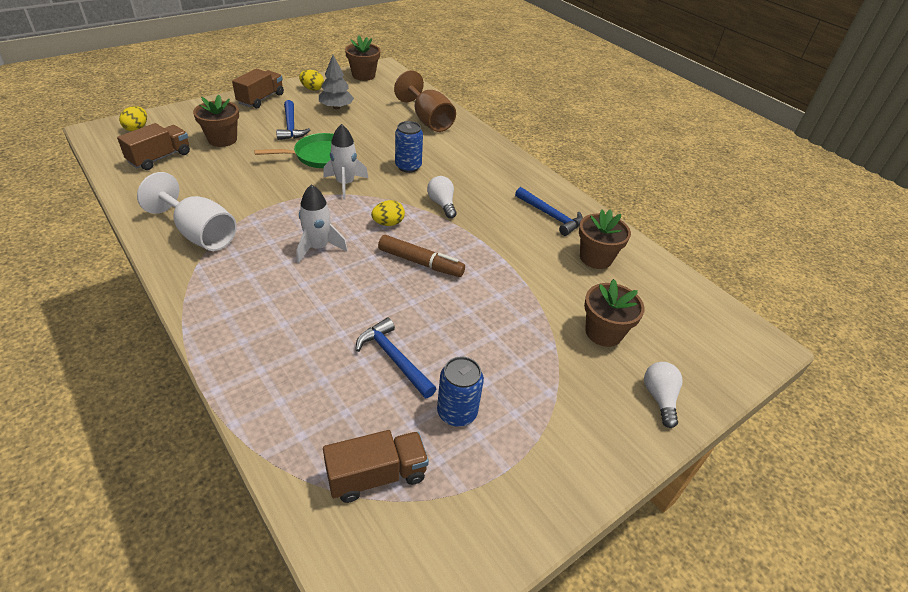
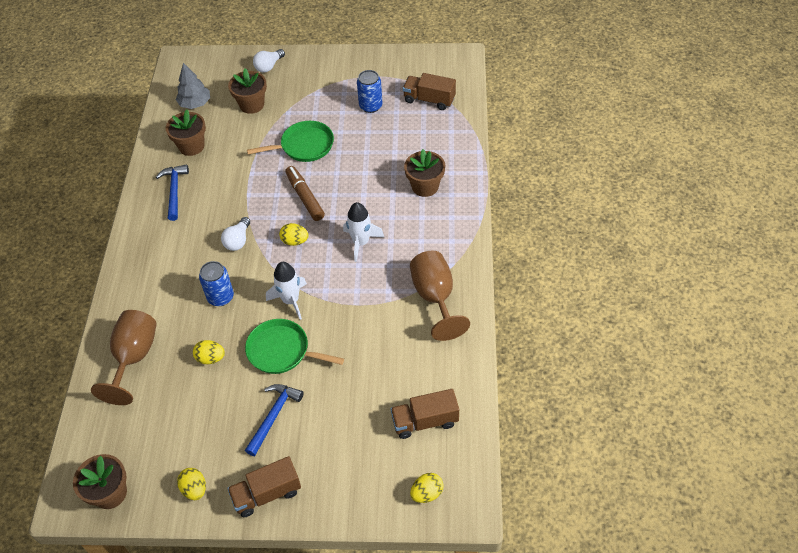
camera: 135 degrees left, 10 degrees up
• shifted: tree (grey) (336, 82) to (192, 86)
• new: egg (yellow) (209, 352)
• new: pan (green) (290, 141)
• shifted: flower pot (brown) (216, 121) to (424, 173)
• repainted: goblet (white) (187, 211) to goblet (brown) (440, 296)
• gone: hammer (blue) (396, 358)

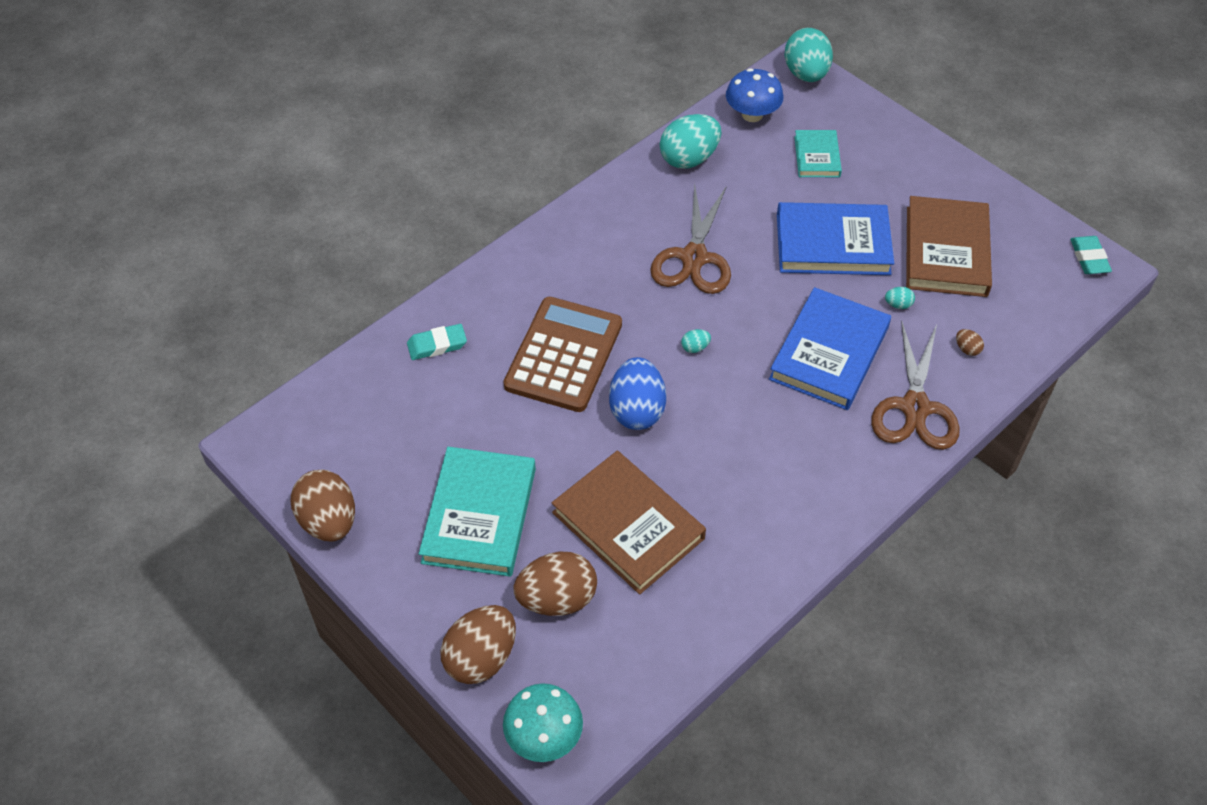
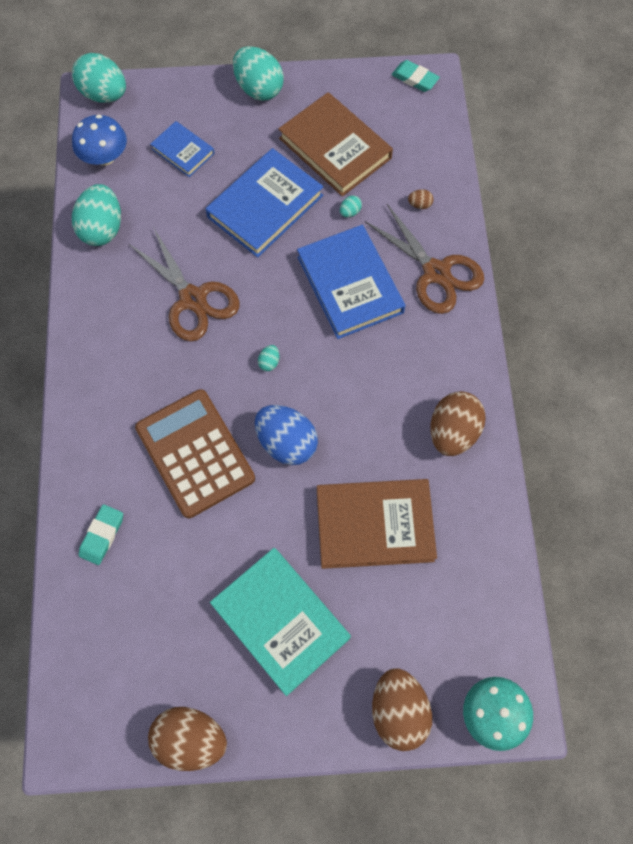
camera: 50 degrees left, 15 degrees up
• repainted: book (turquoise) (818, 153) to book (blue) (182, 149)
• new: egg (turquoise) (258, 73)
• shifted: egg (brown) (555, 584) to (458, 423)

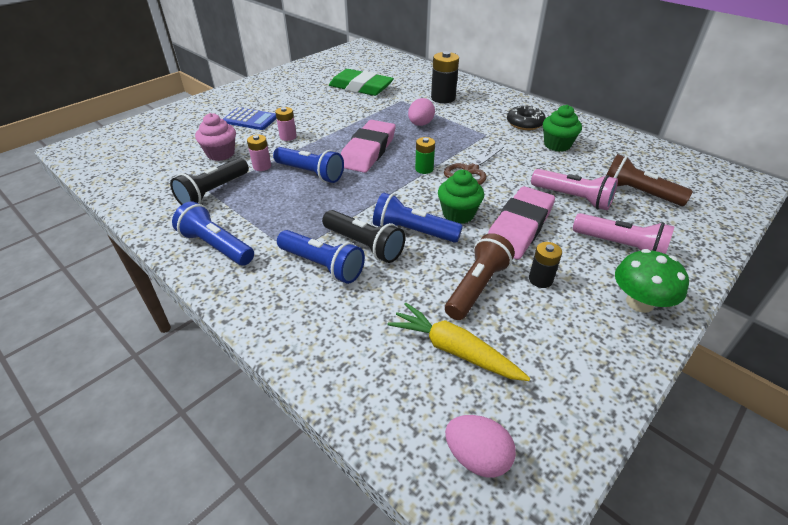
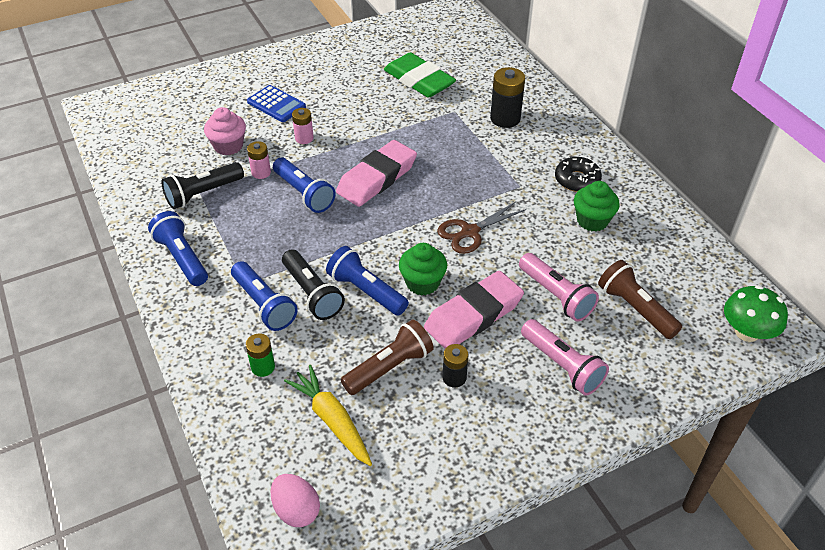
camera: 20 degrees right, 5 degrees up
• shifted: battery (green) (425, 155) to (260, 355)
• shifted: mushroom (green) (652, 281) to (756, 313)
• gone: egg (pink) (421, 112)

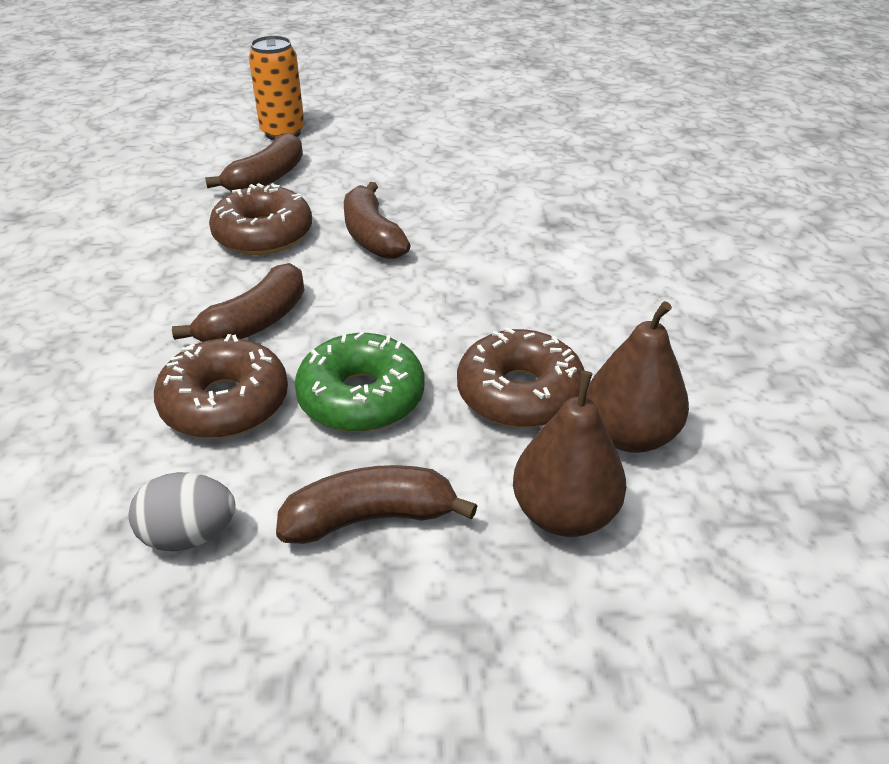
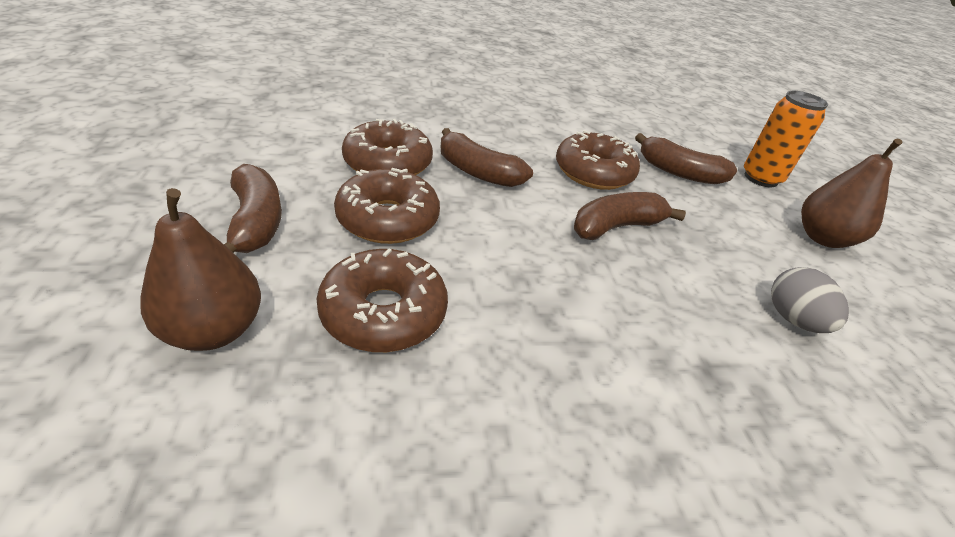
camera: 80 degrees right, 0 degrees up
• repainted: donut (green) (359, 382) to donut (brown) (387, 206)
• shifted: egg (grey) (182, 512) to (810, 300)
• shifted: pear (brown) (637, 377) to (851, 193)

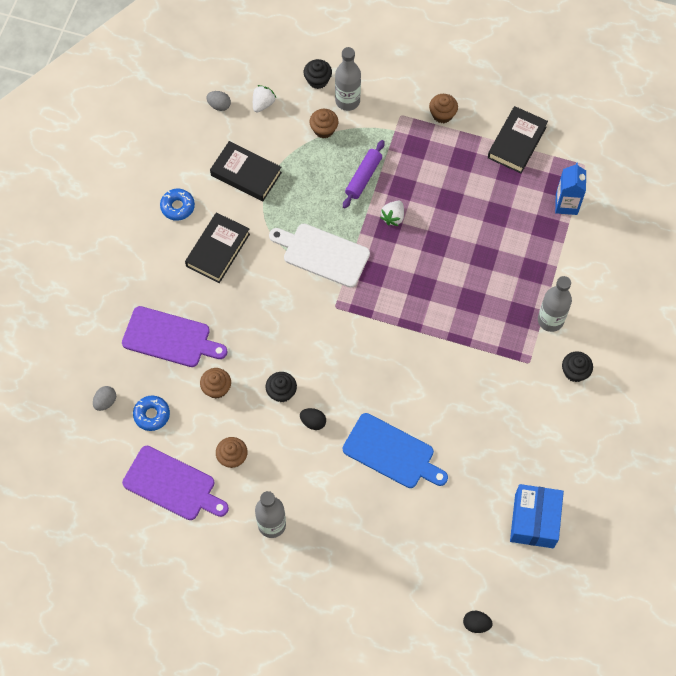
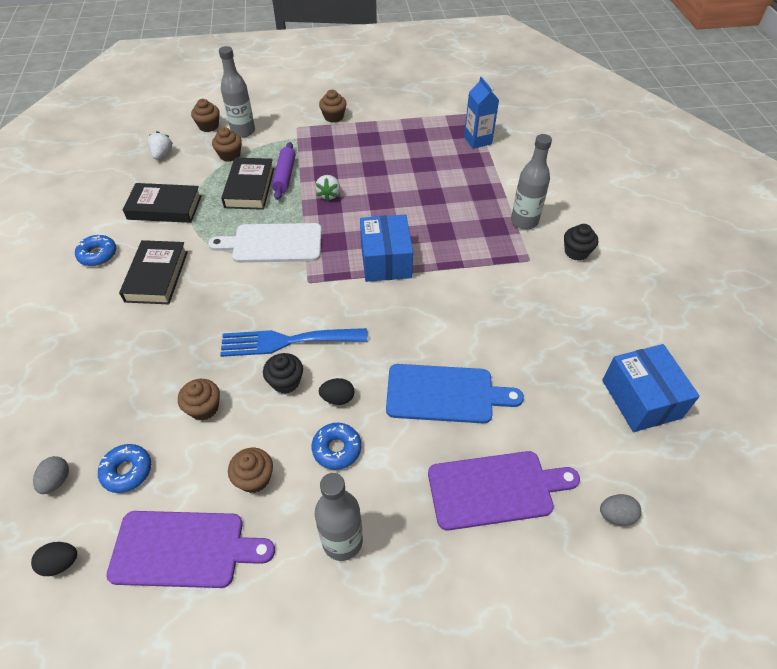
camera: 25 degrees left, 15 degrees down
• shifted: egg (black) (478, 622) to (54, 559)
• repainted: cupcake (black) (318, 74) to cupcake (brown) (205, 115)
• new: fork (blue) (294, 342)
• shifted: book (black) (518, 139) to (247, 184)
• new: donut (blue) (336, 446)
• new: box (blue) (386, 248)
• shifted: cutting board (purple) (174, 336) to (504, 491)
• shifted: egg (grey) (218, 101) to (620, 510)

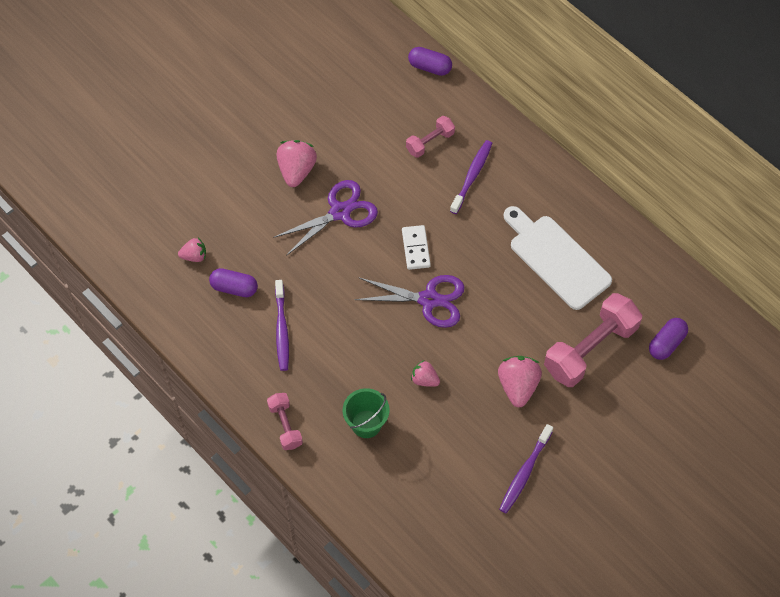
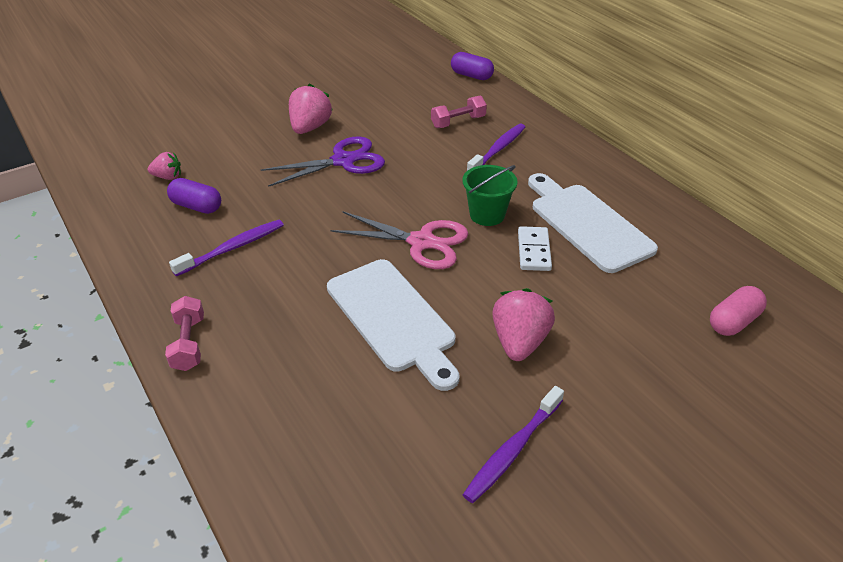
camera: 10 degrees right, 20 degrees down
• rotated: toothbrush (purple) (282, 325) = (226, 248) 135 degrees counterclockwise
• swapped: strawberry (pink) (425, 373) to cutting board (white) (393, 325)
• repainted: scissors (purple) (409, 301) to scissors (pink) (399, 240)
• shifted: bucket (green) (366, 413) to (490, 195)
• shifted: domino (white) (416, 247) to (535, 248)
• repainted: capsule (purple) (668, 339) to capsule (pink) (738, 311)
• gone: dumbbell (pink) (593, 340)

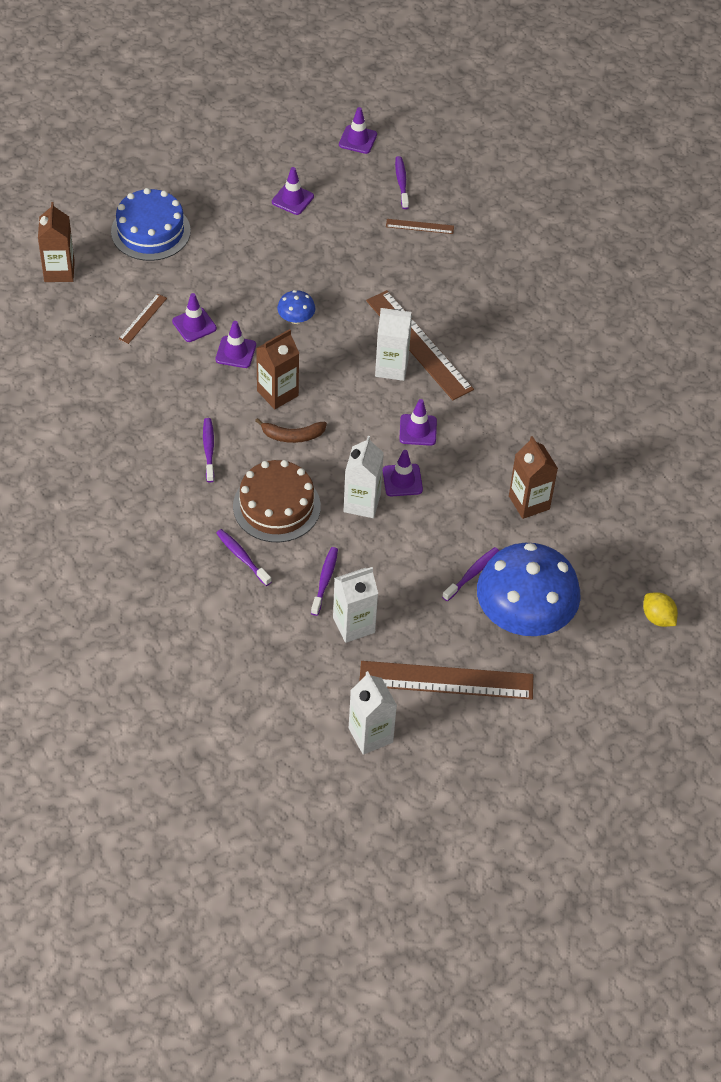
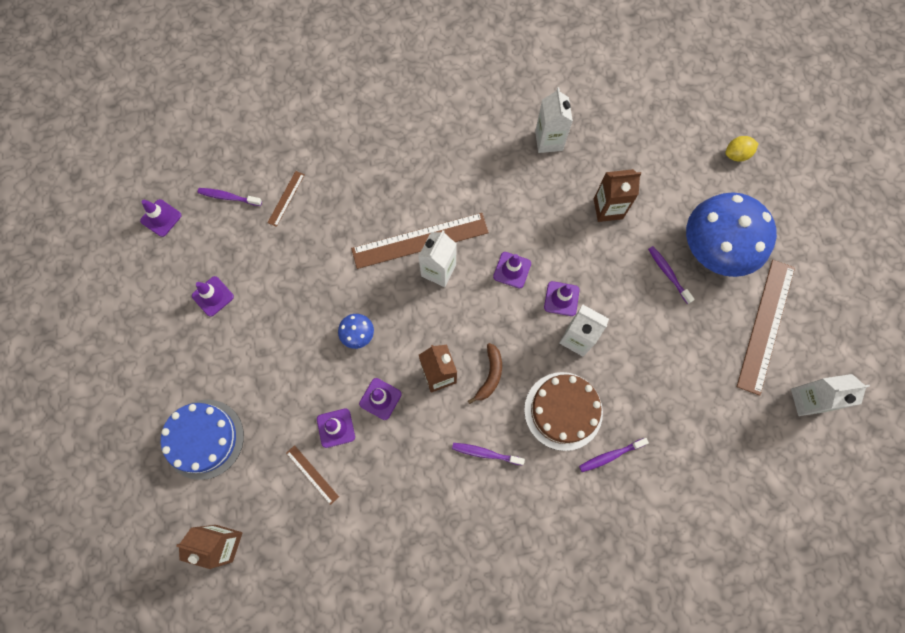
camera: 70 degrees left, 20 degrees up
• shifted: carton (white) (355, 605) to (554, 120)
• gone: toothbrush (purple) (324, 581)

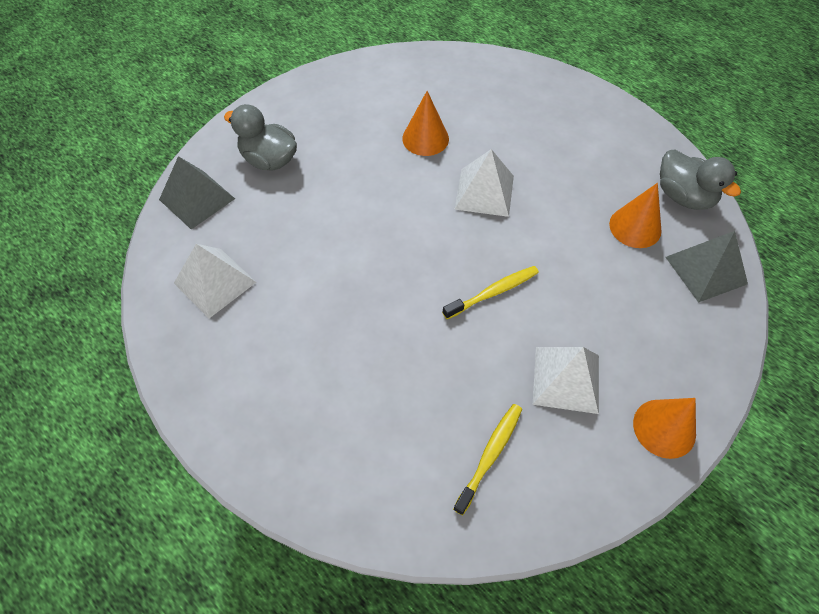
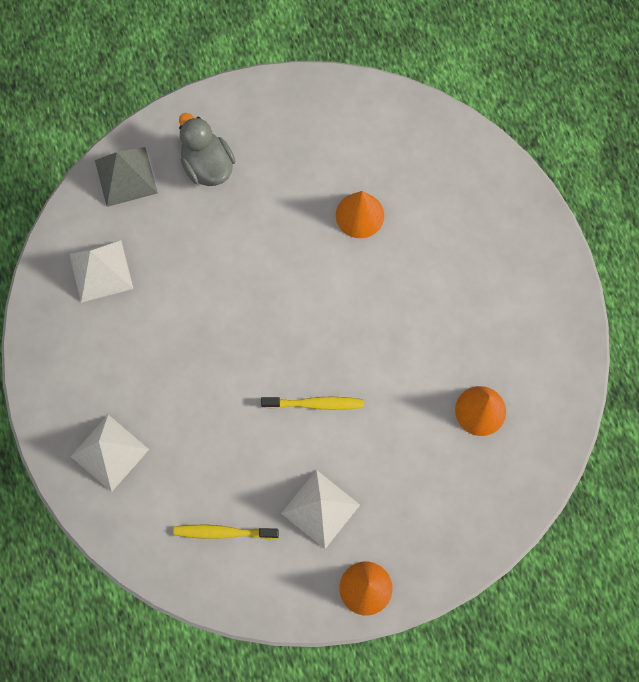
camera: 30 degrees right, 15 degrees up
• shifted: pyramid (white) (484, 183) to (109, 453)
• rotated: toothbrush (yellow) (487, 459) = (226, 532) 150 degrees counterclockwise
• gone: duck (grey) (700, 179)
• gone: pyramid (grey) (707, 267)

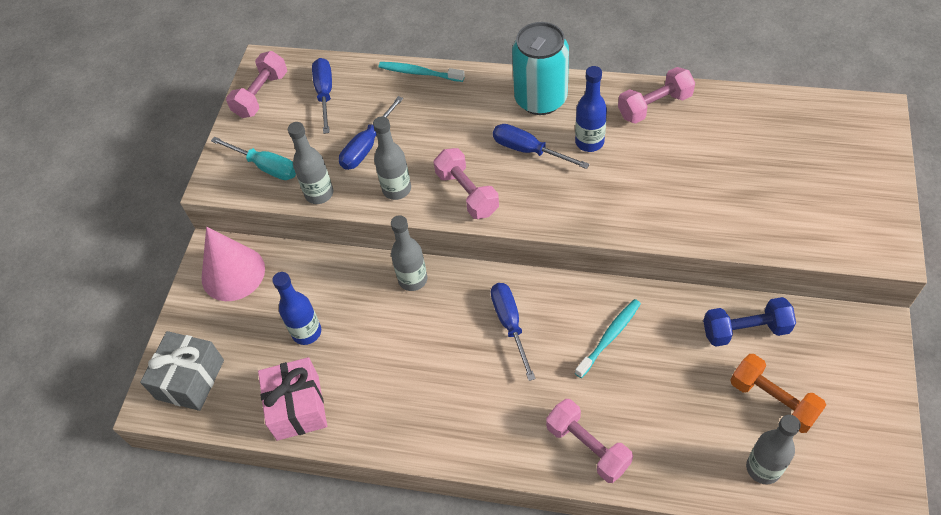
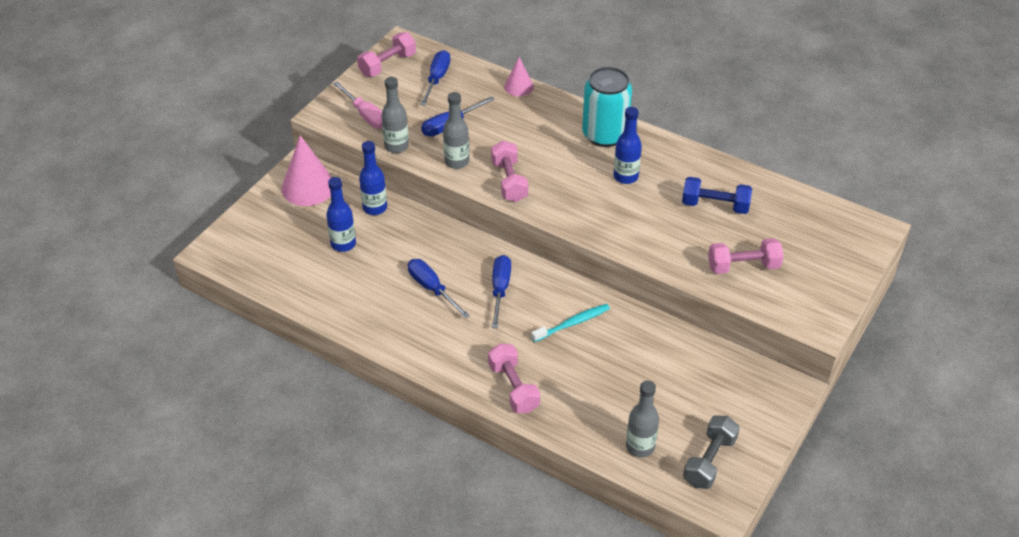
camera: 15 degrees right, 10 degrees down
• repainted: screwdriver (turquoise) (253, 158) to screwdriver (pink) (357, 105)
• new: bottle (blue) (373, 178)
• shifted: screwdriver (blue) (541, 146) to (439, 289)
• swapped: toothbrush (turquoise) (422, 72) to cone (pink) (519, 76)
• shifted: dumbbell (blue) (749, 322) to (717, 195)
• new: dumbbell (grey) (711, 452)
• shifted: dumbbell (pink) (656, 95) to (746, 256)
• gone: gift (grey) (182, 371)
• gone: gift (pink) (292, 399)
• gone: bottle (grey) (409, 253)
• gone: dumbbell (orange) (778, 393)

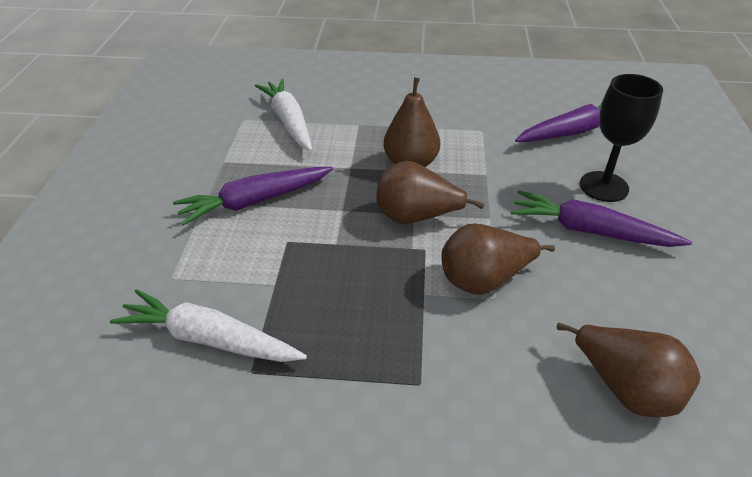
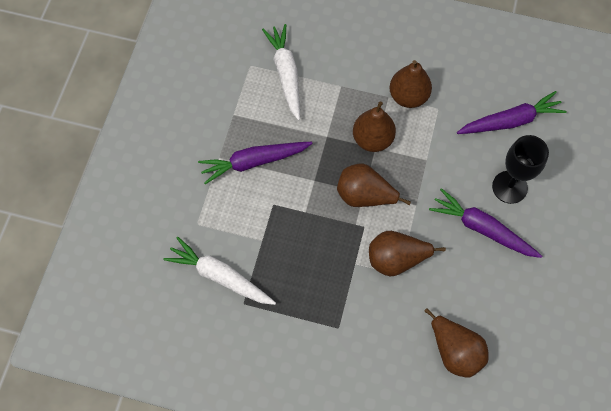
camera: 10 degrees right, 25 degrees up
• new: pear (brown) (410, 84)

